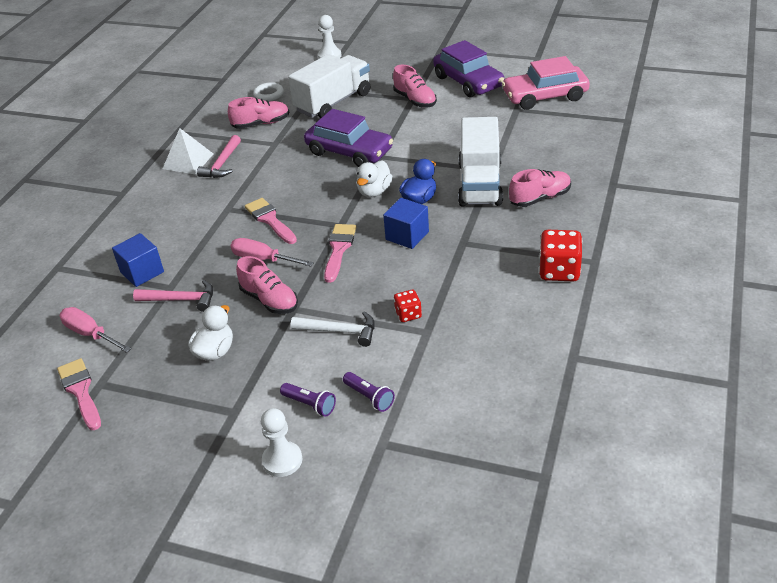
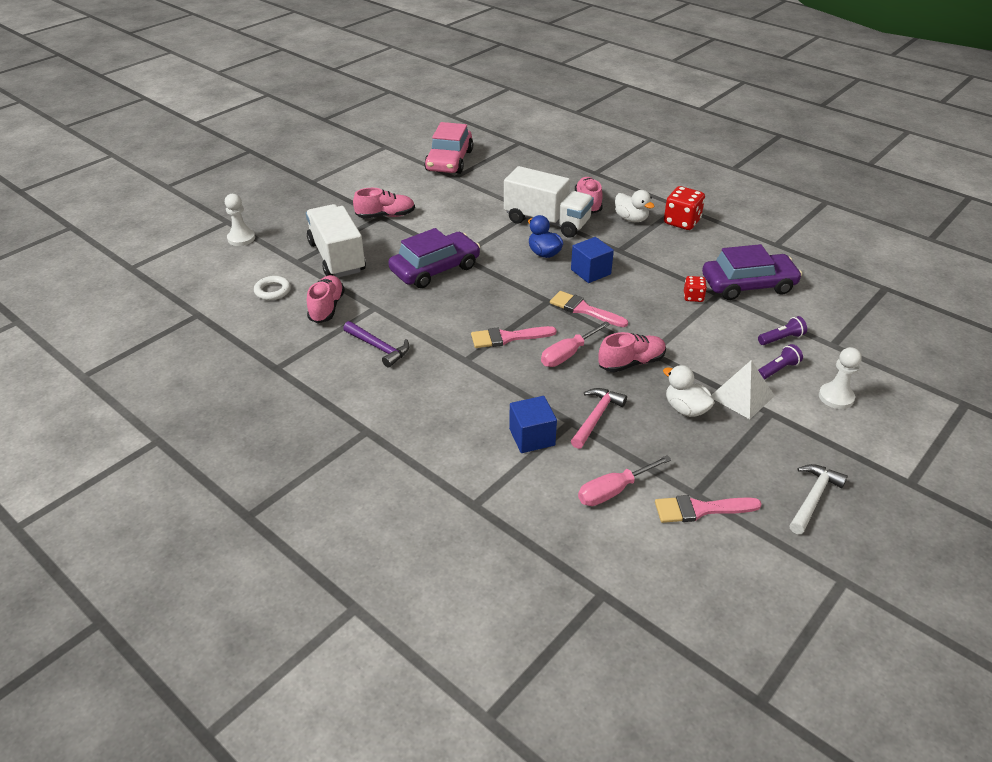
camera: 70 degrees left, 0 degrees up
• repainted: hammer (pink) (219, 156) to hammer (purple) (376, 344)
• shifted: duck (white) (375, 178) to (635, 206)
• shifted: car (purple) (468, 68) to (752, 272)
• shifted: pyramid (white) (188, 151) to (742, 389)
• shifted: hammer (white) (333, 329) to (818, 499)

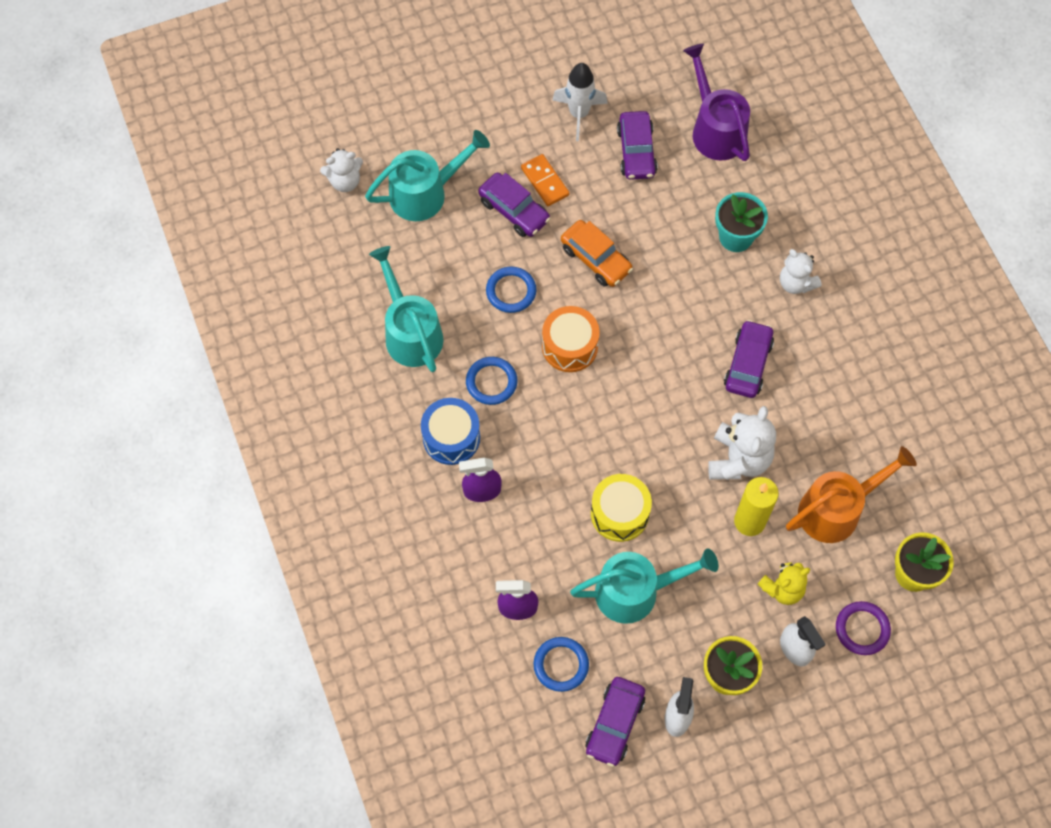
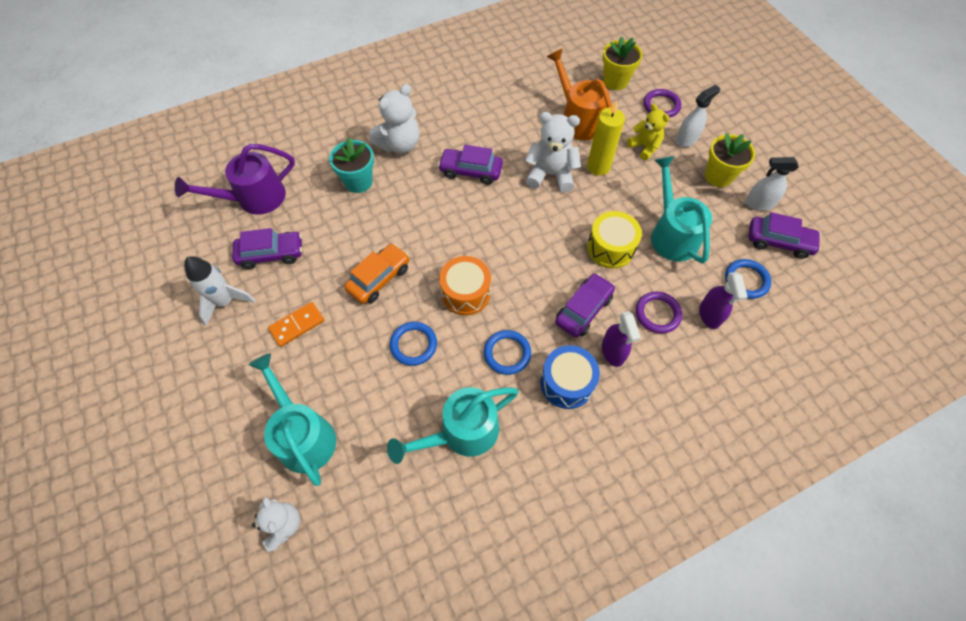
camera: 95 degrees left, 5 degrees down
• scaled: teddy bear (white) (801, 271) = (394, 118) x1.52
• shifted: car (purple) (514, 205) to (585, 305)
• new: ring (purple) (659, 312)

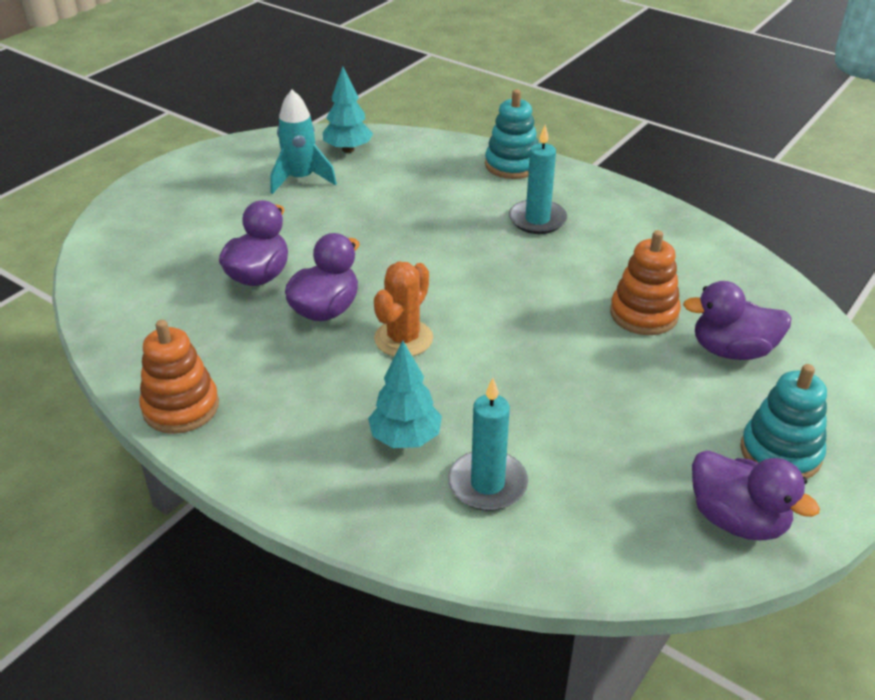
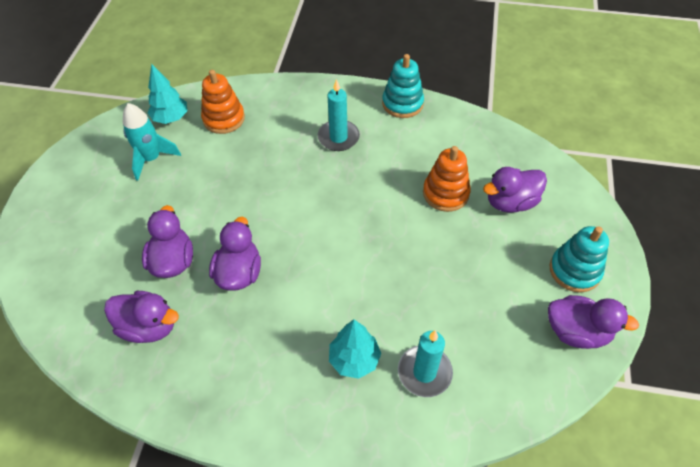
camera: 25 degrees left, 15 degrees up
• new: duck (purple) (141, 317)
• shifted: stacking toy (orange) (179, 377) to (223, 102)
• shifted: stacking toy (turquoise) (511, 134) to (403, 86)
• gone: cactus (orange) (403, 309)

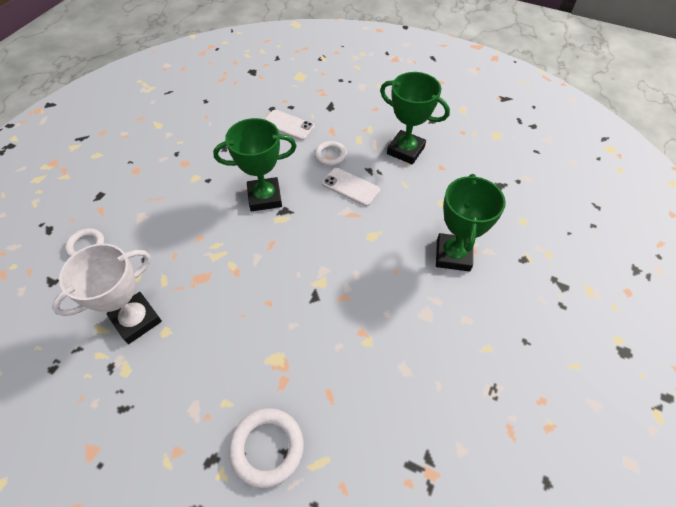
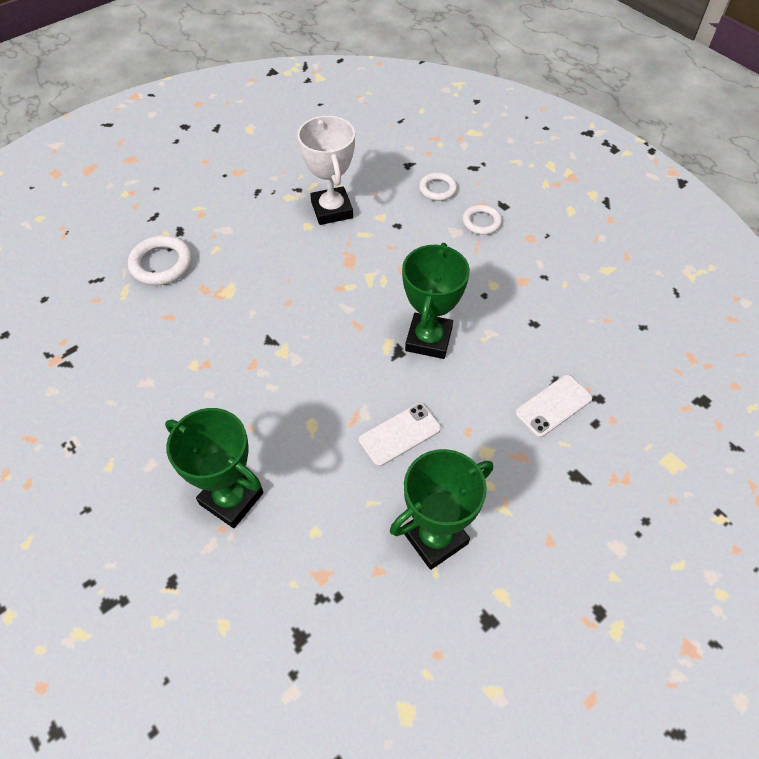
camera: 115 degrees right, 0 degrees up
• shifted: ring (white) (331, 153) to (482, 220)

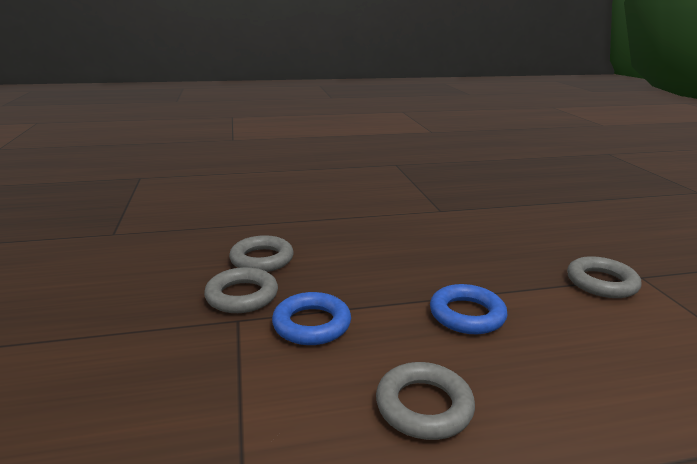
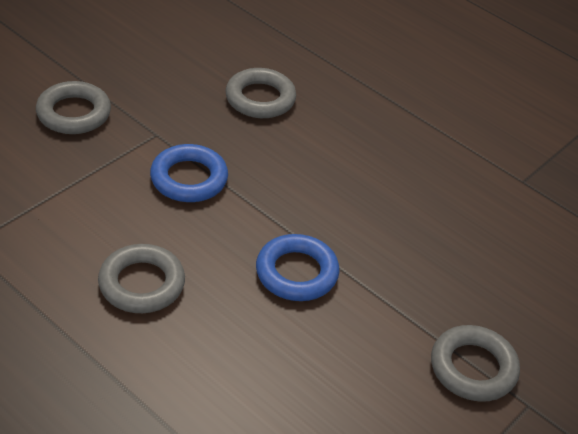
camera: 50 degrees right, 20 degrees up
• shifted: ring (grey) (241, 290) to (73, 107)

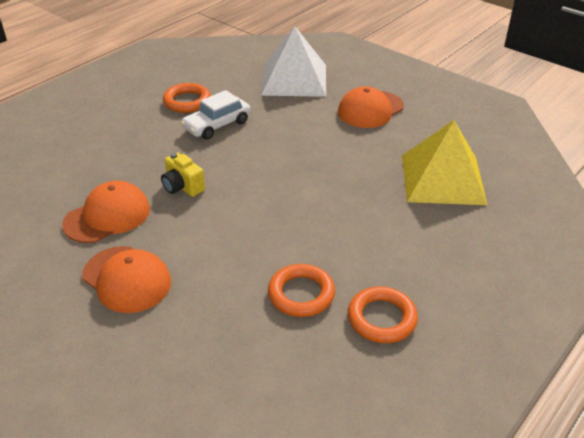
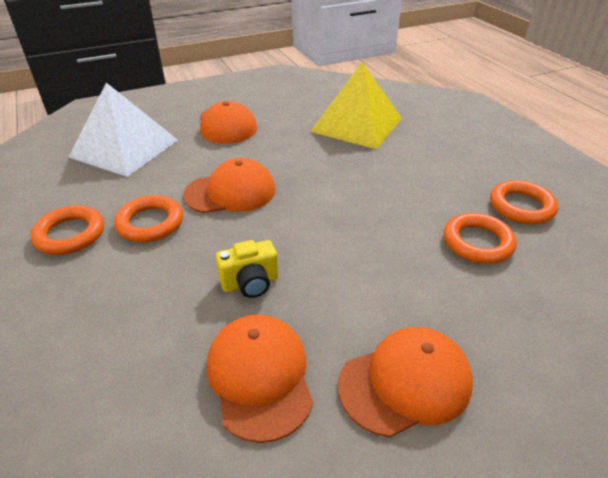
camera: 65 degrees left, 0 degrees up
• swapped: car (white) (216, 115) to ring (orange) (148, 218)
• new: cap (orange) (229, 185)

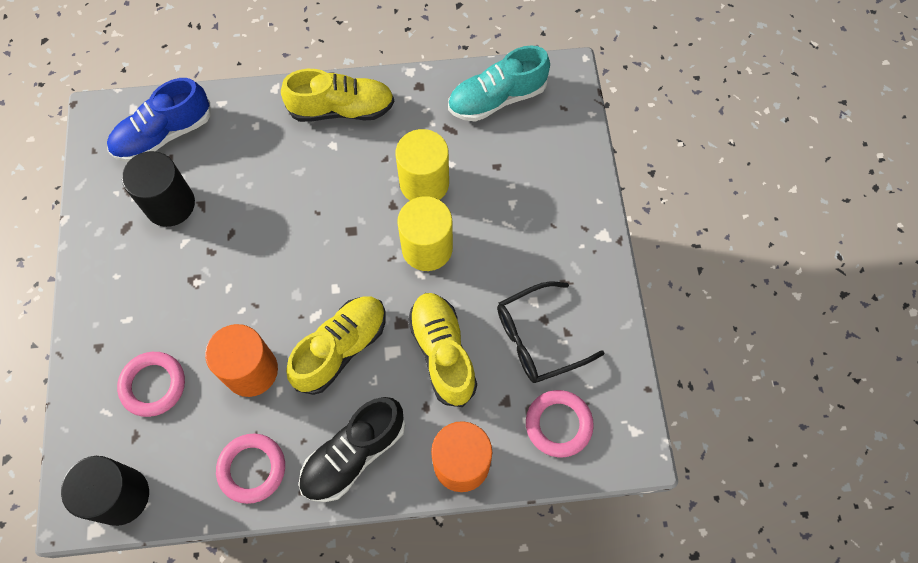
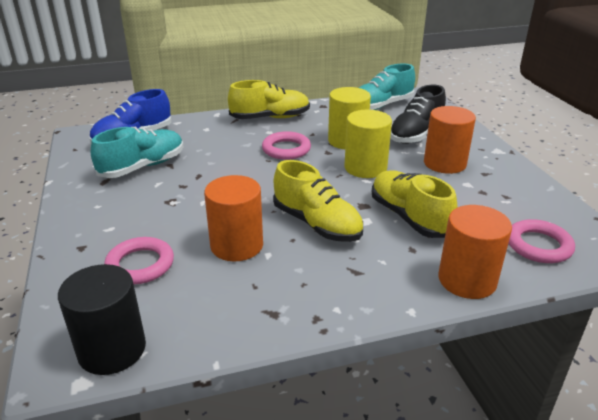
camera: 10 degrees left, 35 degrees down
• swapped: cylinder (black) (158, 189) to shoe (turquoise) (137, 152)
• shifted: ring (pink) (250, 468) to (286, 145)
• rotated: shoe (yellow) (335, 345) = (318, 201) 105 degrees clockwise
• shifted: shoe (black) (352, 449) to (418, 114)
• new: cylinder (orange) (450, 140)
• gone: glasses (black) (550, 332)

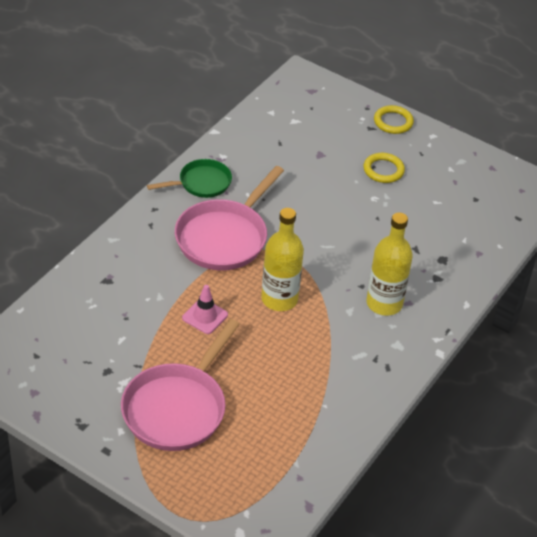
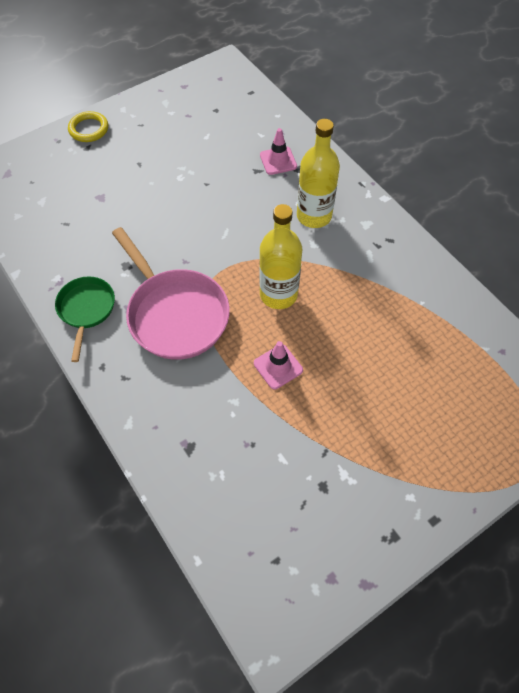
camera: 65 degrees left, 15 degrees up
• new: traffic cone (pink) (278, 151)
• gone: pan (pink) (180, 385)
• gone: ring (yellow) (384, 168)

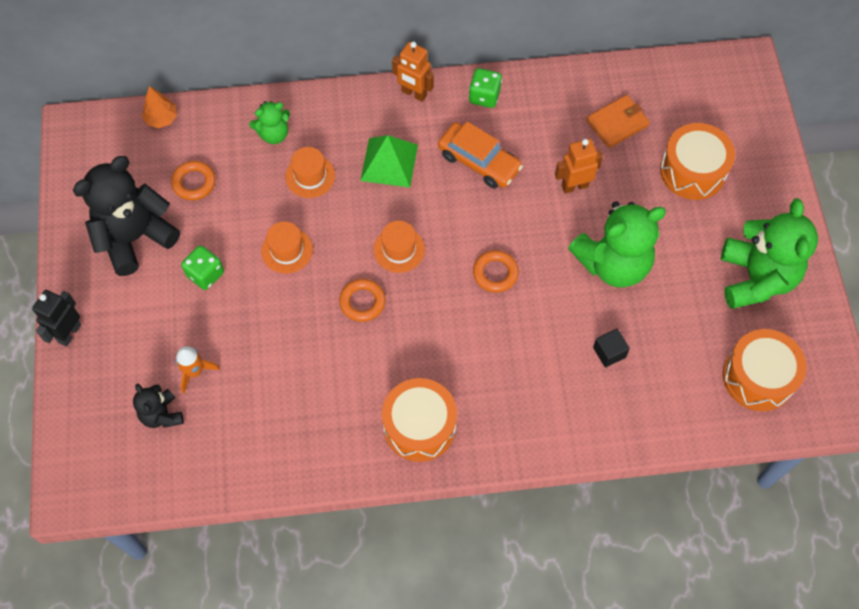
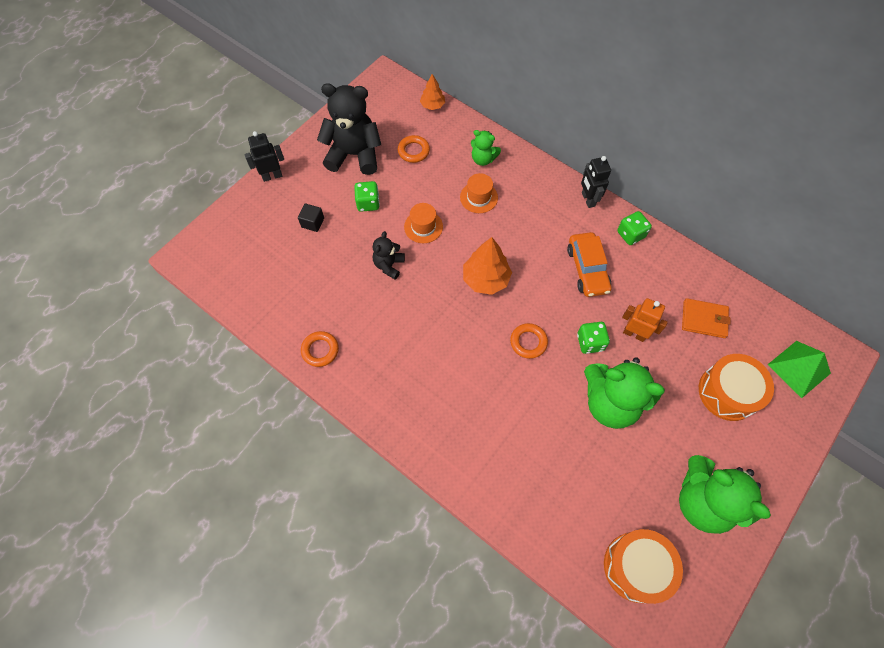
camera: 45 degrees right, 0 degrees up
• shifted: cube (black) (611, 348) to (311, 217)
• shifted: ring (orange) (362, 300) to (320, 349)
• shifted: teddy bear (black) (158, 406) to (389, 255)
• swapped: hat (orange) (399, 247) to tree (orange) (487, 266)
• new: dice (green) (593, 338)
• repainted: robot (orange) (413, 72) to robot (black) (596, 182)
• rotated: teddy bear (green) (769, 254) = (725, 494) 90 degrees clockwise
• shifted: pyramid (green) (389, 161) to (799, 369)
• gone: rocket (orange) (197, 370)
• gone: drum (orange) (419, 420)

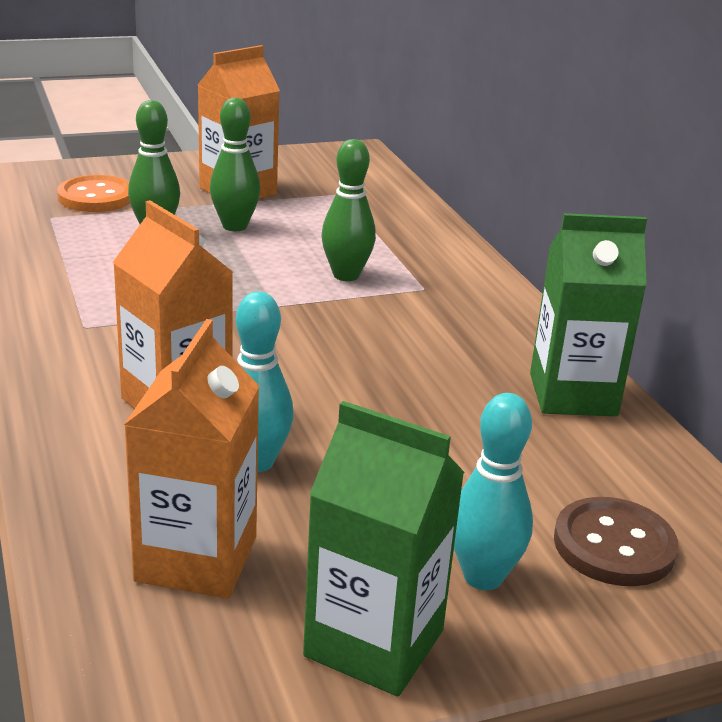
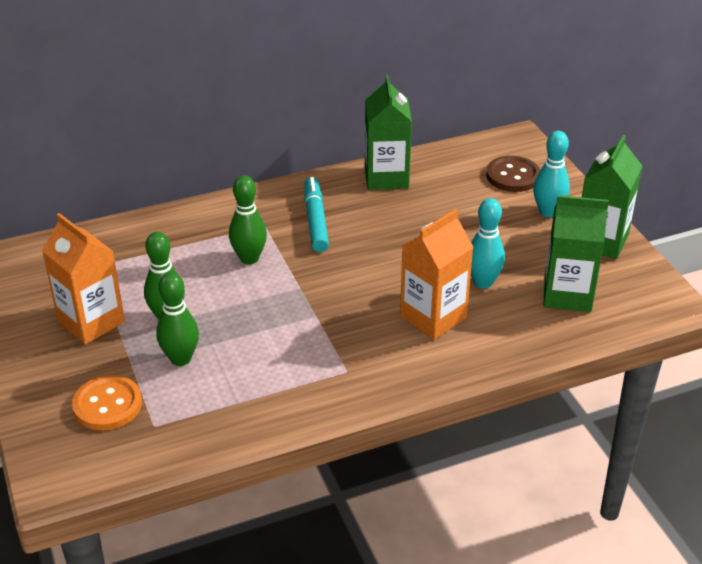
camera: 90 degrees left, 10 degrees up
• new: marker (turquoise) (316, 214)
• repainted: carton (orange) (191, 458) to carton (green) (576, 253)

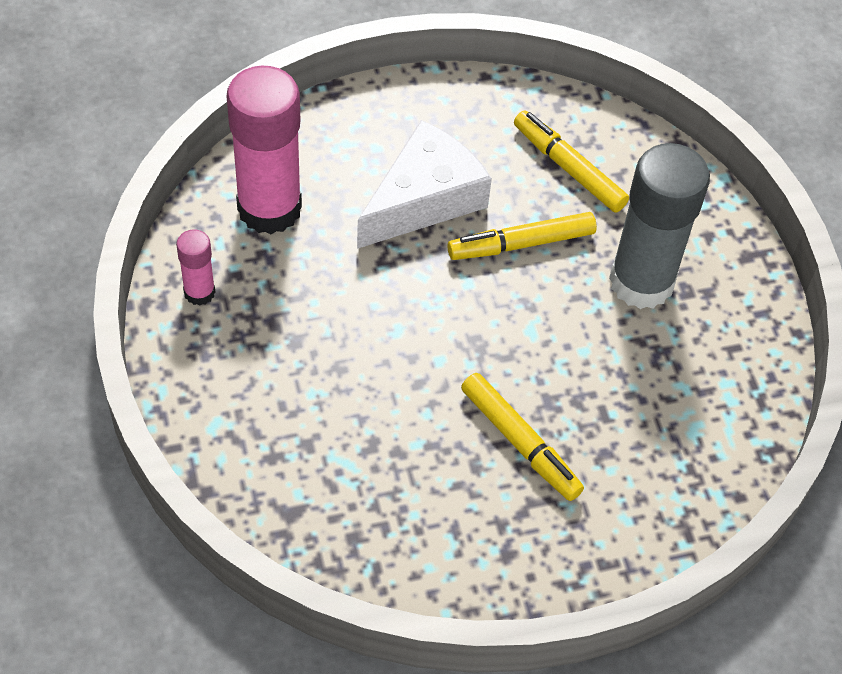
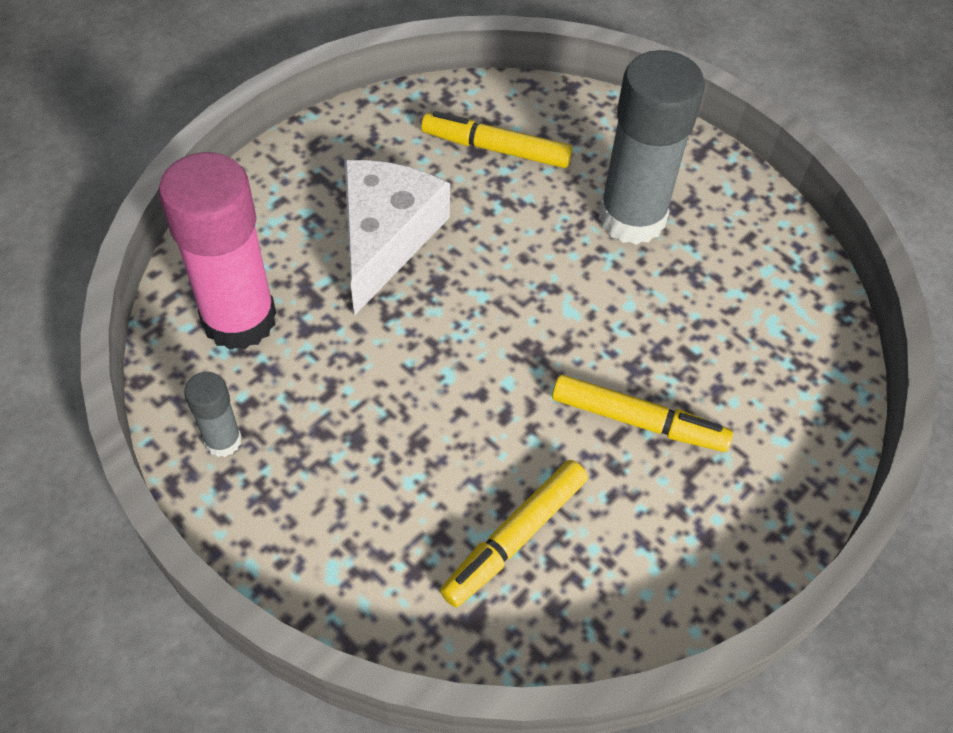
camera: 30 degrees left, 0 degrees up
• repainted: glue stick (pink) (195, 267) to glue stick (grey) (213, 414)
• shifted: marker (yellow) (522, 236) to (514, 533)

